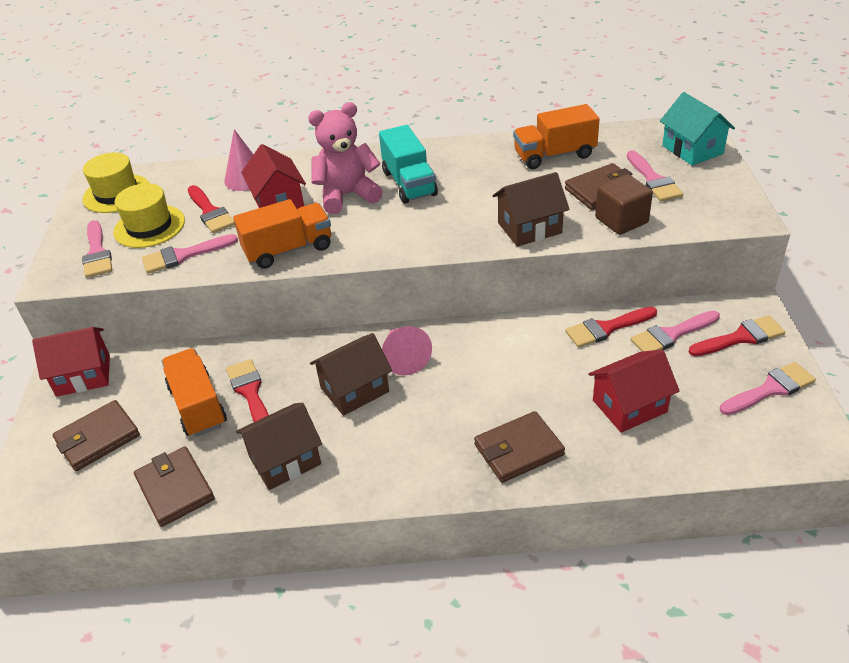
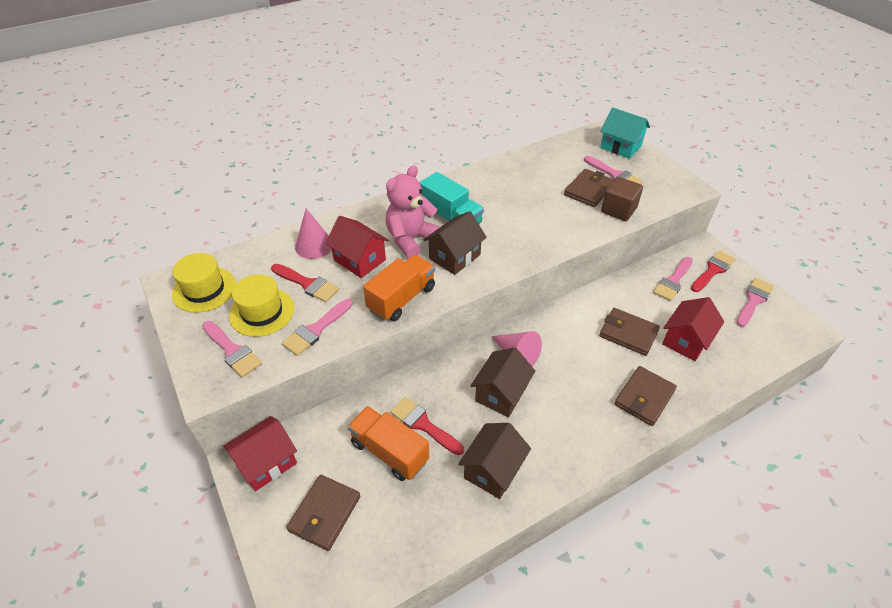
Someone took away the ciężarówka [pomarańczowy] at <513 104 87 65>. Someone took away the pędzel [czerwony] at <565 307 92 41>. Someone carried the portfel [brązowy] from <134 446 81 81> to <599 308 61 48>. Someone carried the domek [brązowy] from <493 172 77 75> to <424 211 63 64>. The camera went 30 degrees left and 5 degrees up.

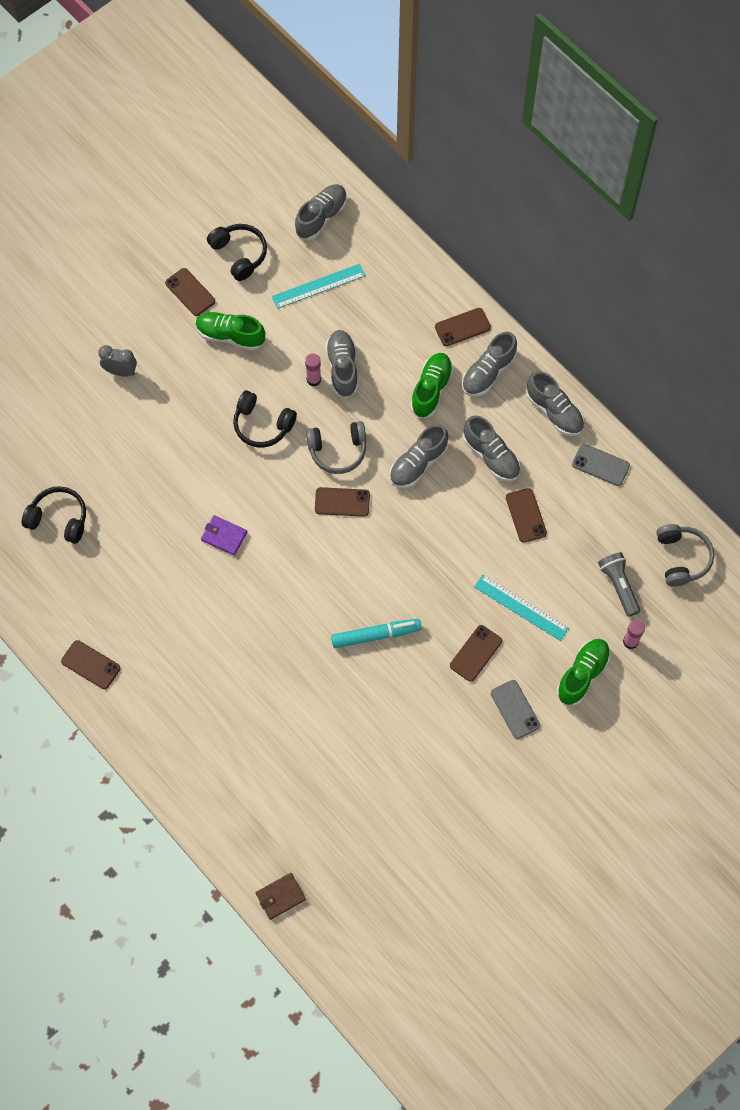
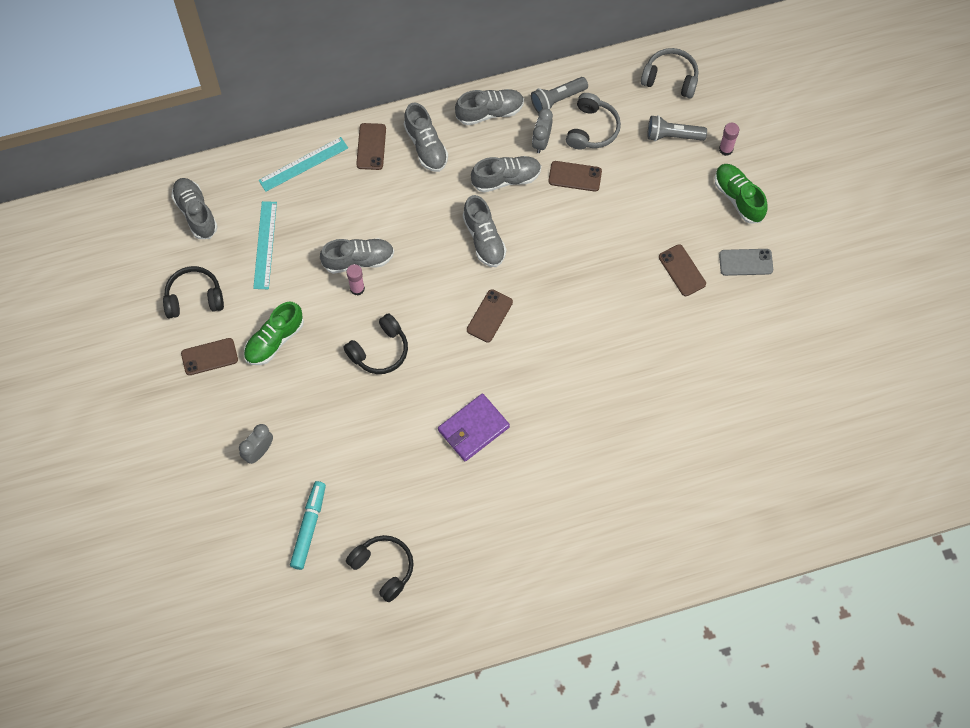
Someone took away the telefon [brązowy] at <61 640 60 49>. Someone took away the portfel [brązowy] at <256 873 50 47>. Someone took away the but [zielony] at <410 353 43 66>. Someone put down the budzik [szary] at <532 108 21 45>. Someone carried the słuchawki [szary] from <306 421 60 53> to <566 93 55 57>. Someone carried the flamaster [turkusowy] from <331 619 90 29> to <290 481 36 89>. Someone carried the linijka [turkusowy] from <474 575 95 66> to <259 137 89 55>. Someone swapped the telefon [szary] at <572 444 58 42> for the latarka [szary] at <531 77 57 36>. Someone rotated the słuchawki [czarny] at <22 486 64 58> by 90 degrees clockwise. Someone rotated the but [szary] at <325 330 33 68> by 150 degrees clockwise. Someone scaled the portfel [fioletowy] at <201 515 46 41> by 1.53. The camera went 65 degrees left and 0 degrees up.

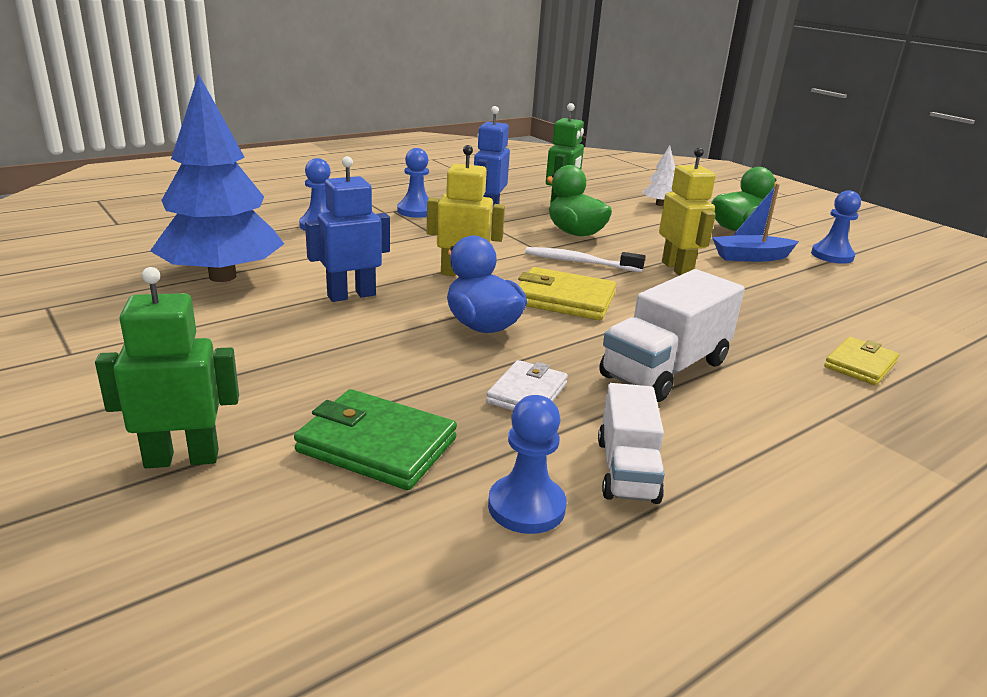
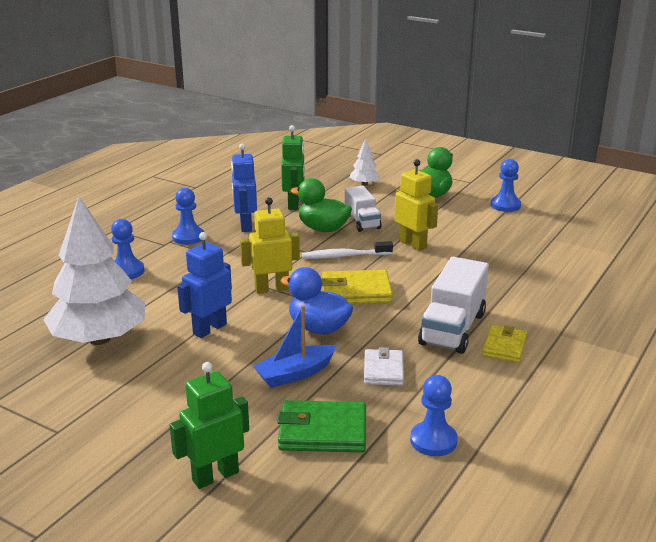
Someone carried the ciężarówka [biały] from <598 383 67 121> to <345 186 36 46>. Someone carried the łódka [niebieski] from <712 184 87 78> to <253 305 83 83>. Someone carried the portfel [żółty] from <824 337 75 48> to <482 325 45 38>. Someone repainted the drzewko [niebieski] at <150 74 134 208>, which became the drzewko [biały] at <43 196 102 149>. The camera went 20 degrees left and 0 degrees up.

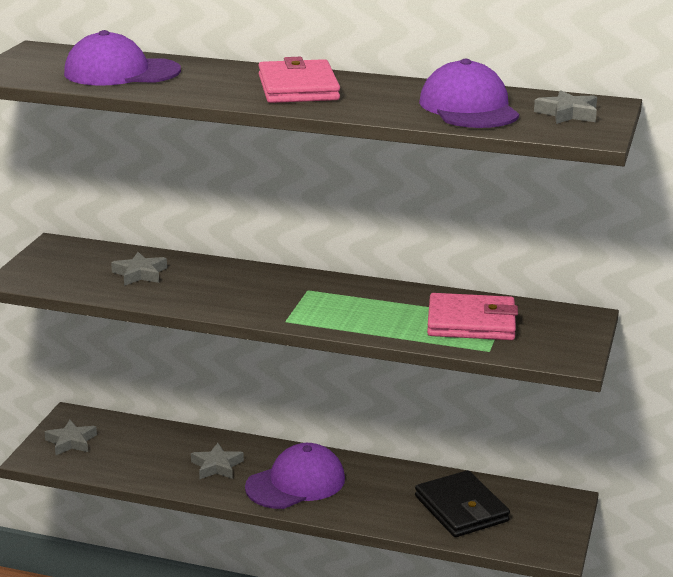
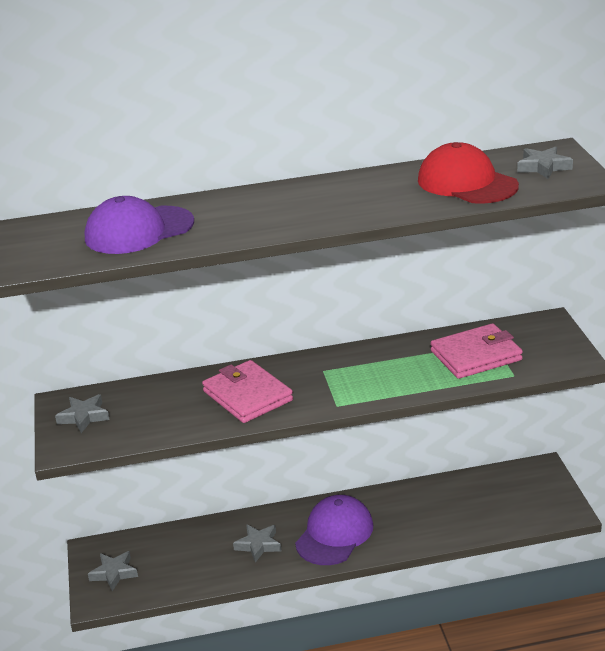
Someone took away the portfel [czarny] at <415 470 95 67>. Someone carried the gwiazda [szary] from <111 252 56 34> to <55 394 55 39>. Someone carried the portfel [różowy] from <258 57 82 46> to <202 360 91 63>. Someone repainted the czapka [fioletowy] at <419 59 100 69>, which became the czapka [czerwony] at <418 142 101 62>. The camera went 25 degrees left and 5 degrees up.

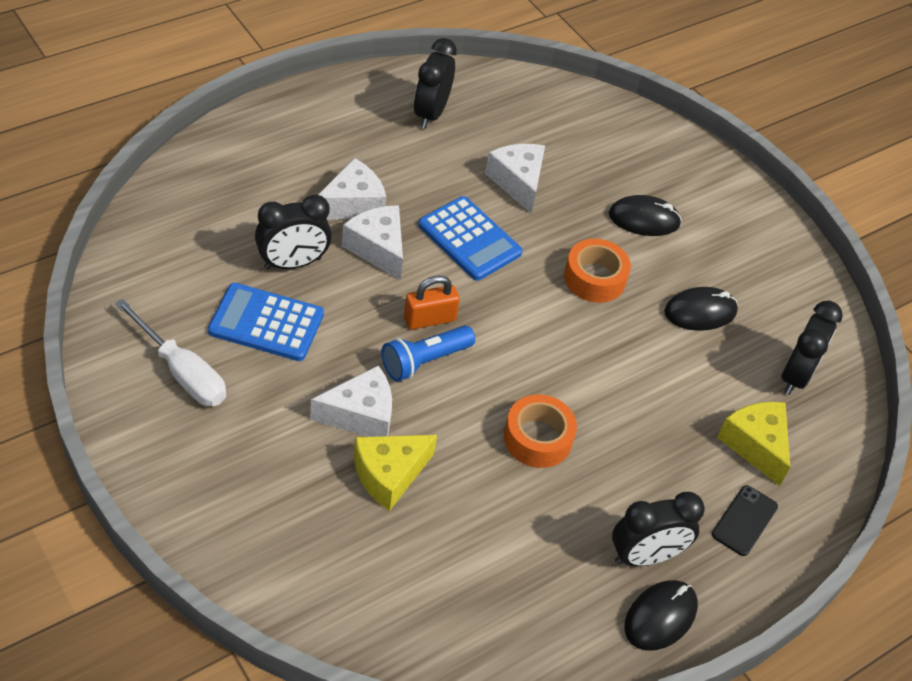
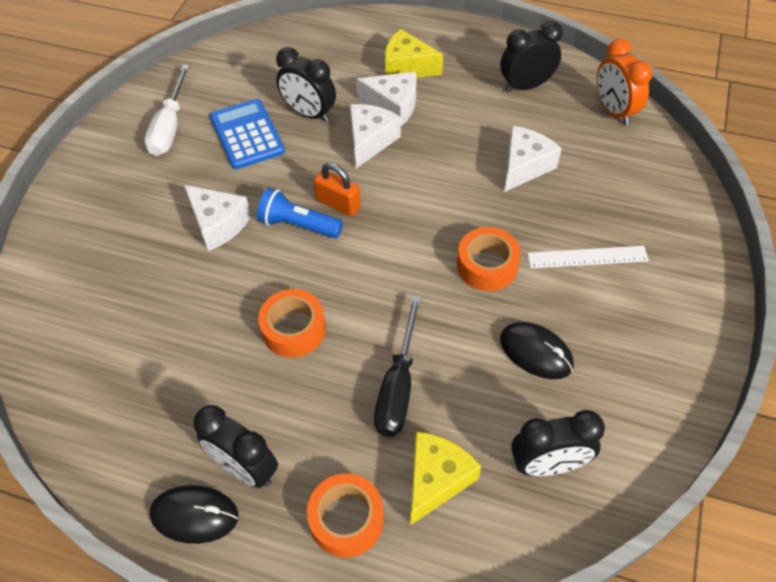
Someone took away the kalkulator [niebieski] at <418 196 105 85>. Someone put down the śrubokręt [czarny] at <374 296 48 140>. Someone put down the budzik [pomarańczowy] at <597 39 56 86>. Someone carried the ser [żółty] from <354 435 83 76> to <385 29 58 49>. Someone swapped the myszka [czarny] at <609 195 73 41> for the linijka [biały] at <527 246 122 22>. Someone swapped the telefon [czarny] at <712 485 66 71> for the taśma klejąca [pomarańczowy] at <307 473 77 85>. The camera went 60 degrees right and 5 degrees up.

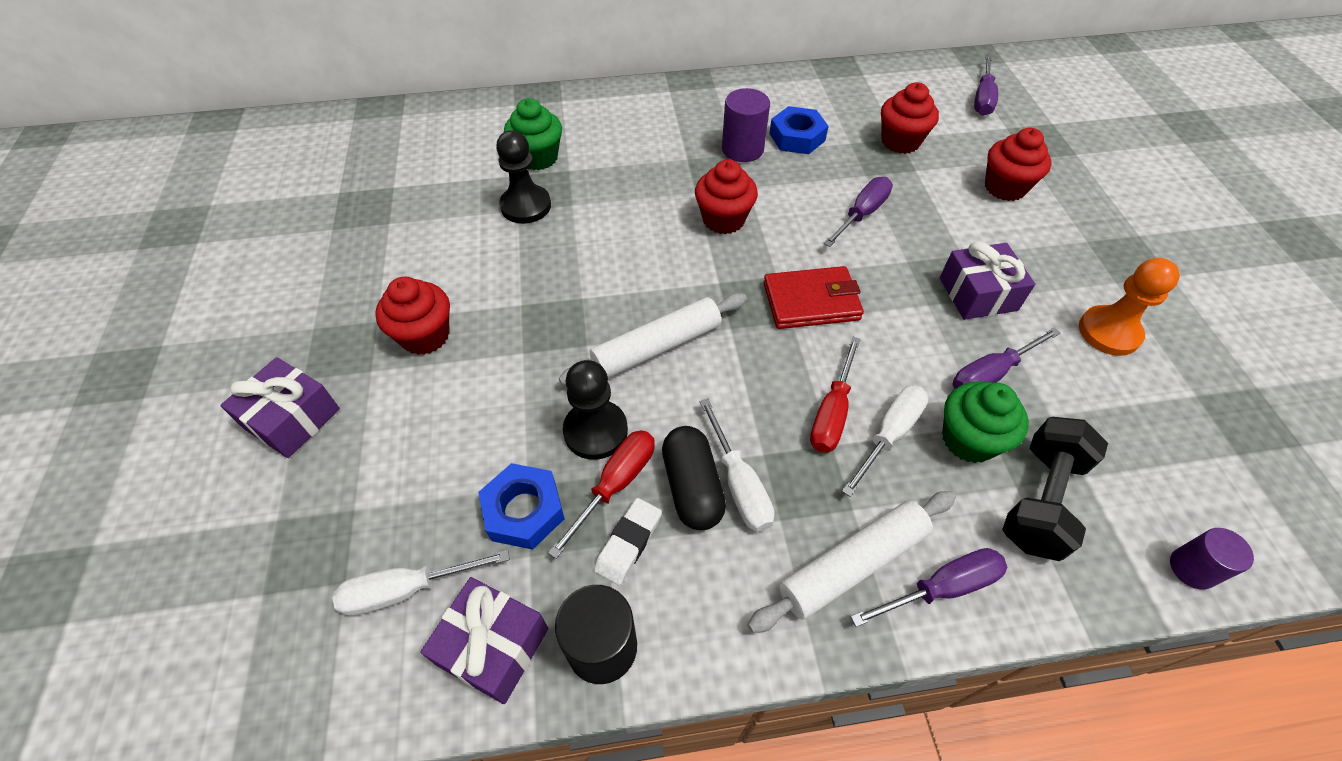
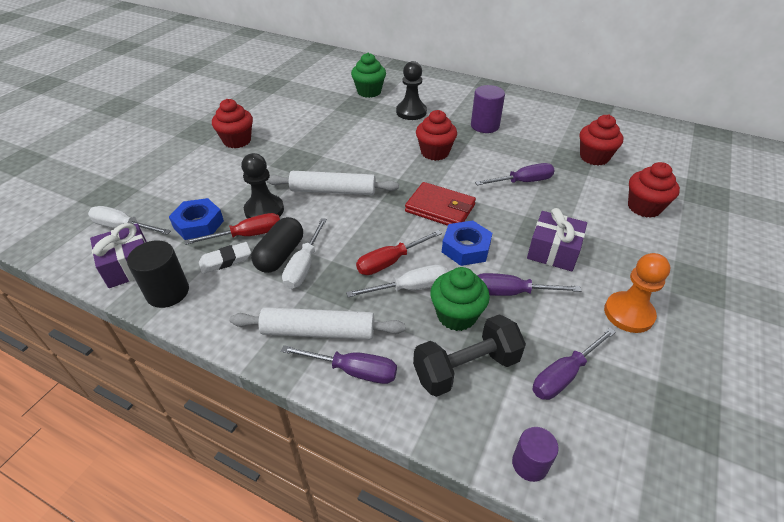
Someone took away the prezent [fioletowy] at <220 357 120 101>. Someone carried the pionek [czarny] from <496 130 55 94> to <396 61 31 59>. Someone carried the nakrętka [niebieski] from <769 106 60 48> to <442 220 50 46>. Someone carried the śrubokręt [fioletowy] from <974 55 24 61> to <532 328 84 72>. The camera went 35 degrees right and 10 degrees down.

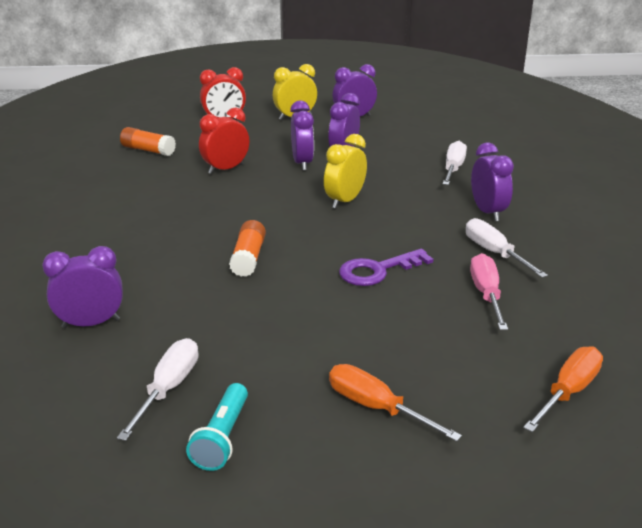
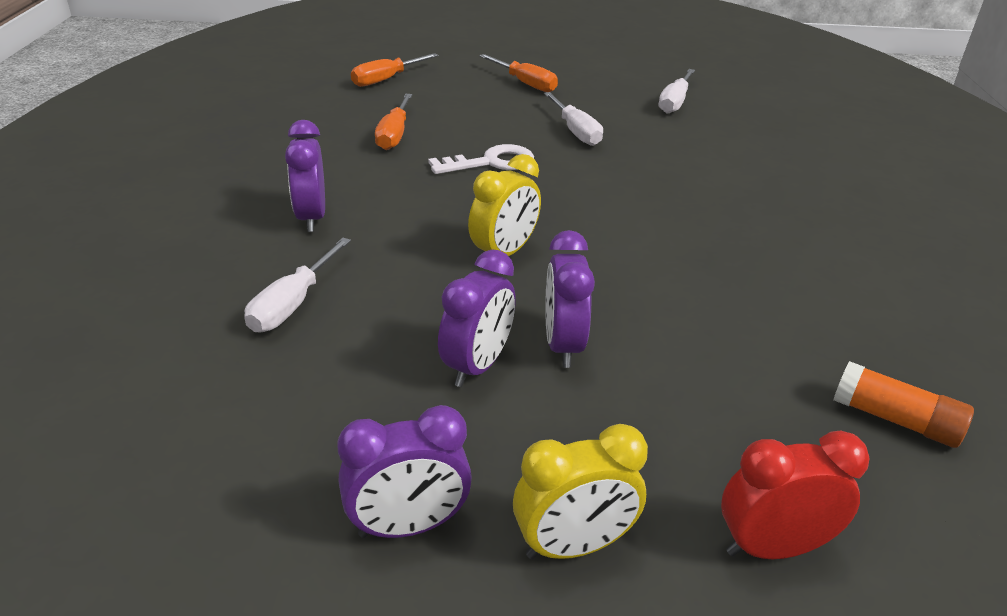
Someone took away the budzik [fioletowy] at <42 246 81 82>. Someone took away the latarka [turkusowy] at <186 383 62 88>. Someone took away the budzik [czerwony] at <199 107 50 67>. Someone took away the klej w sztyfcie [pomarańczowy] at <229 220 37 57>. Someone carried the śrubokręt [biały] from <466 218 82 60> to <544 92 59 54>. Someone repainted the klucz [fioletowy] at <339 249 94 37>, which became the klucz [biały] at <428 144 106 30>. Someone repainted the śrubokręt [różowy] at <470 253 38 77>, which became the śrubokręt [pomarańczowy] at <375 94 37 56>. The camera went 175 degrees left and 5 degrees up.

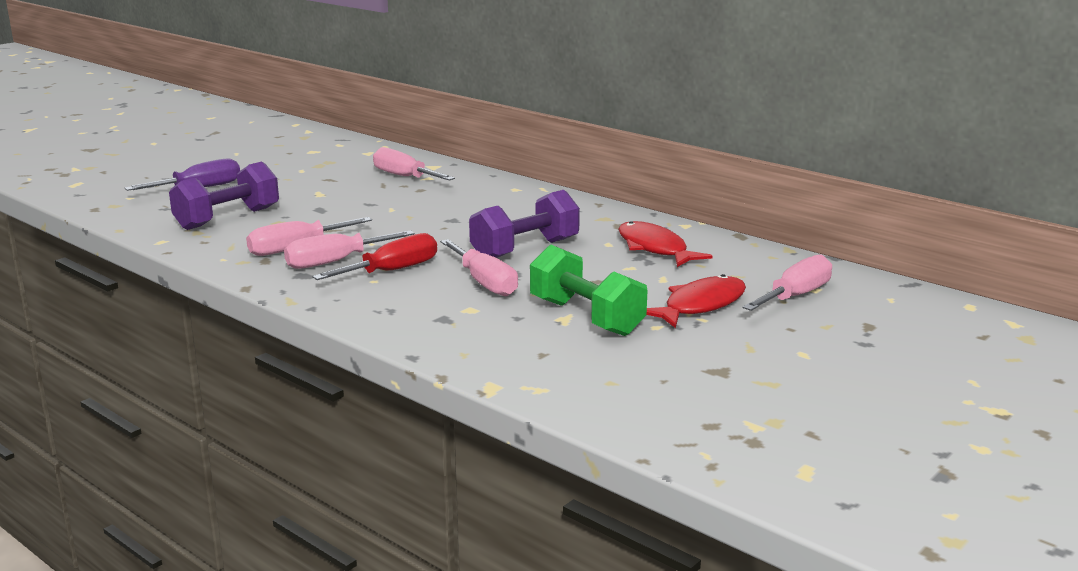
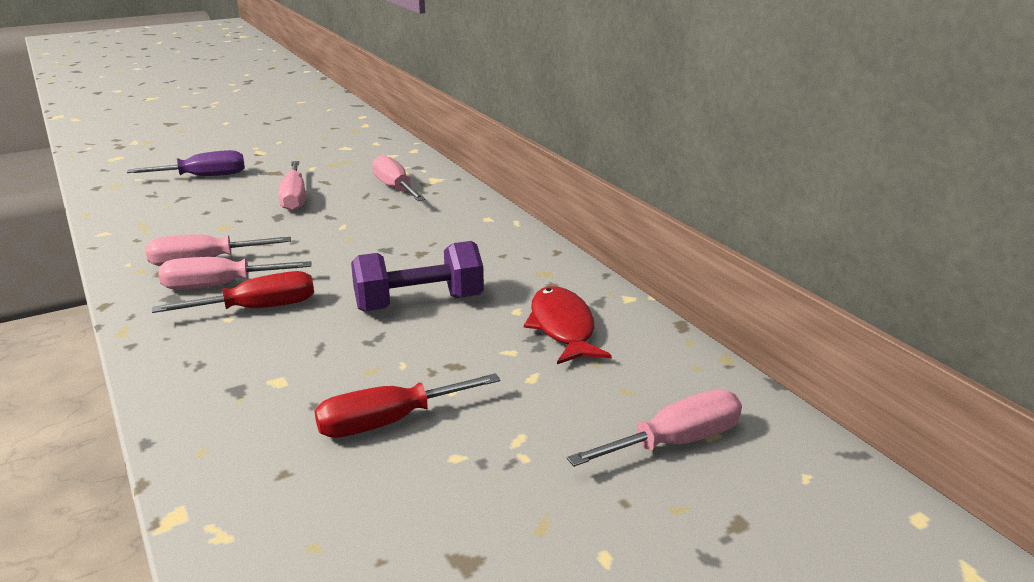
Someone took away the hantel [fioletowy] at <169 162 110 68>. Someone took away the ryba [czerwony] at <647 274 99 54>. Someone carried the śrubokręt [różowy] from <440 239 78 57> to <278 161 27 50>. Someone swapped the hantel [zielony] at <530 244 118 92> for the śrubokręt [czerwony] at <314 373 187 65>. The camera went 20 degrees right and 5 degrees up.

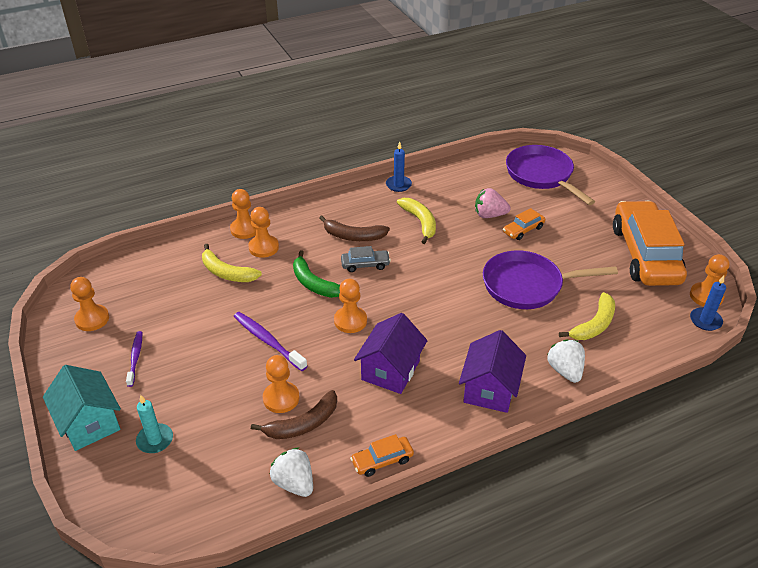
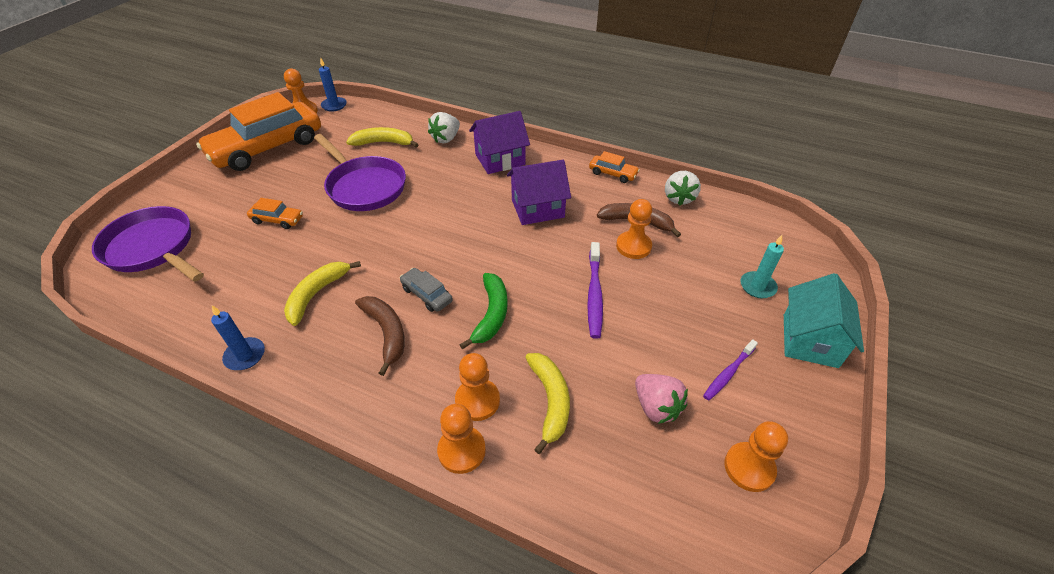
Someone took away the pionek [pomarańczowy] at <334 279 33 54>. Someone carried the truskawka [różowy] from <475 188 35 30> to <635 374 53 50>. Someone rotated the patelnia [fioletowy] at <506 145 89 60> by 105 degrees clockwise. The camera went 130 degrees left and 5 degrees up.

